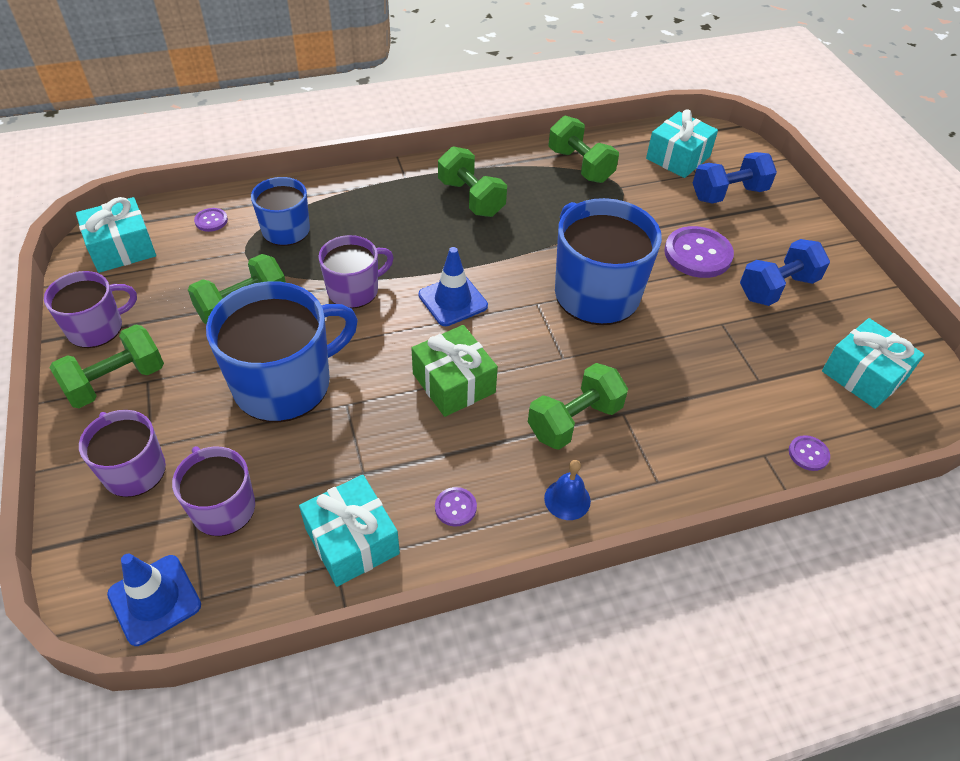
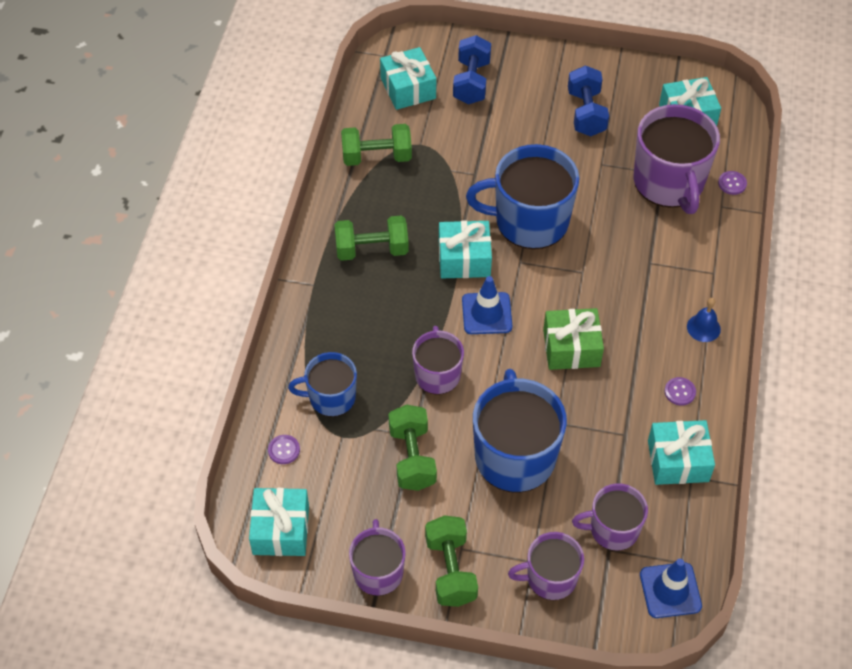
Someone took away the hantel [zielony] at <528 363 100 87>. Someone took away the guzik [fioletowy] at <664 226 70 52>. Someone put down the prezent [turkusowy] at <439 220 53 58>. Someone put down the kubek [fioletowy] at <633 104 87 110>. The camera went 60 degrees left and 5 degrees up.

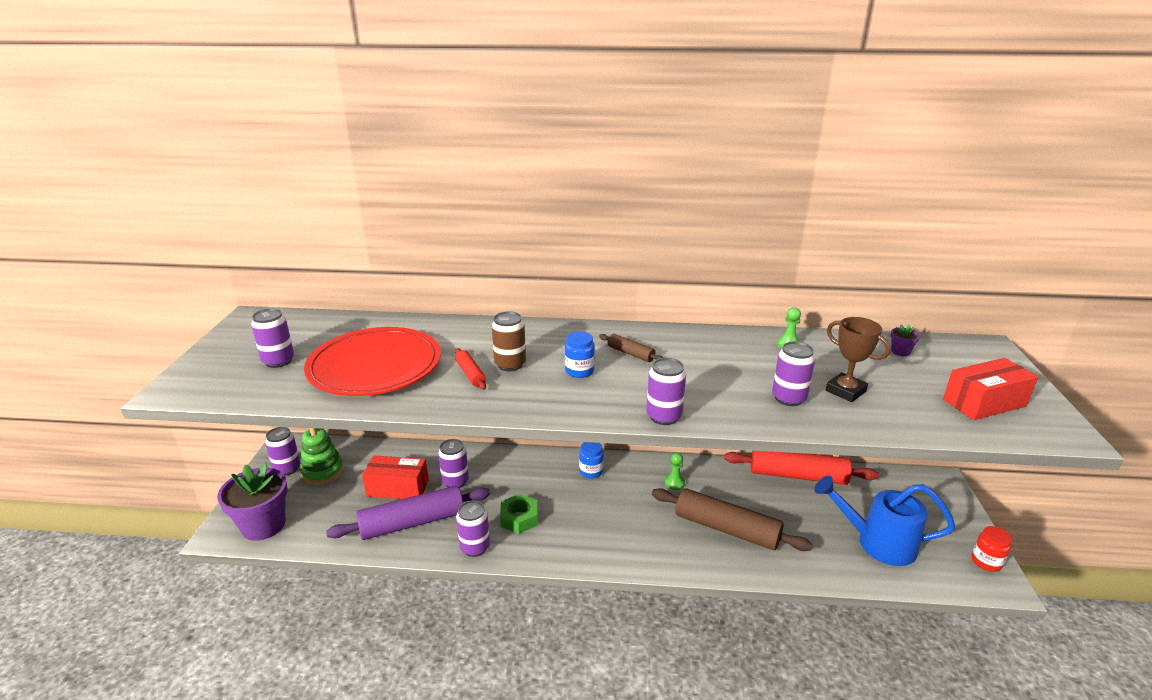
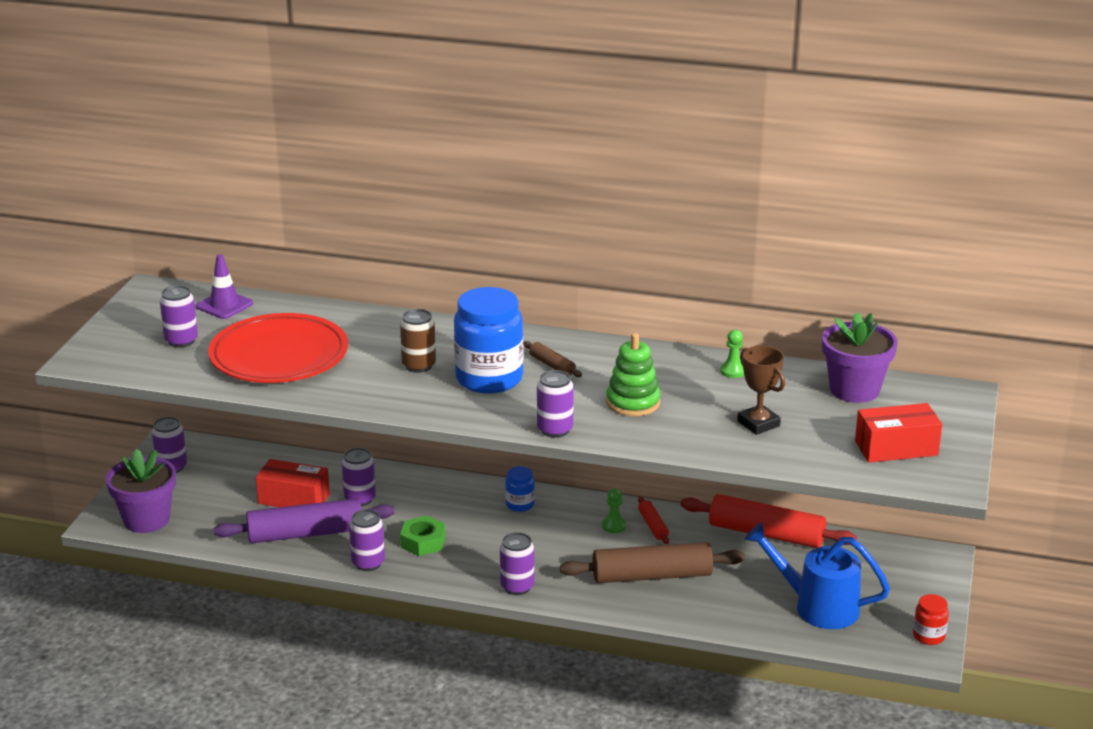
Someone put down the pachołek [fioletowy] at <196 254 57 65>. Someone carried the zabawka nakładanka [zielony] from <300 428 44 57> to <606 333 55 83>. Someone carried the wałek do ciasta [czerwony] from <455 348 31 42> to <638 497 31 47>. Someone carried the puszka [fioletowy] from <772 341 43 65> to <500 532 34 63>. Someone rotated the wałek do ciasta [brązowy] at <652 488 161 63> by 45 degrees counterclockwise. Someone scaled the słoik [niebieski] at <565 331 30 47> by 2.15. Someone scaled the doniczka [fioletowy] at <891 324 29 32> by 2.47. The camera went 10 degrees right and 0 degrees up.

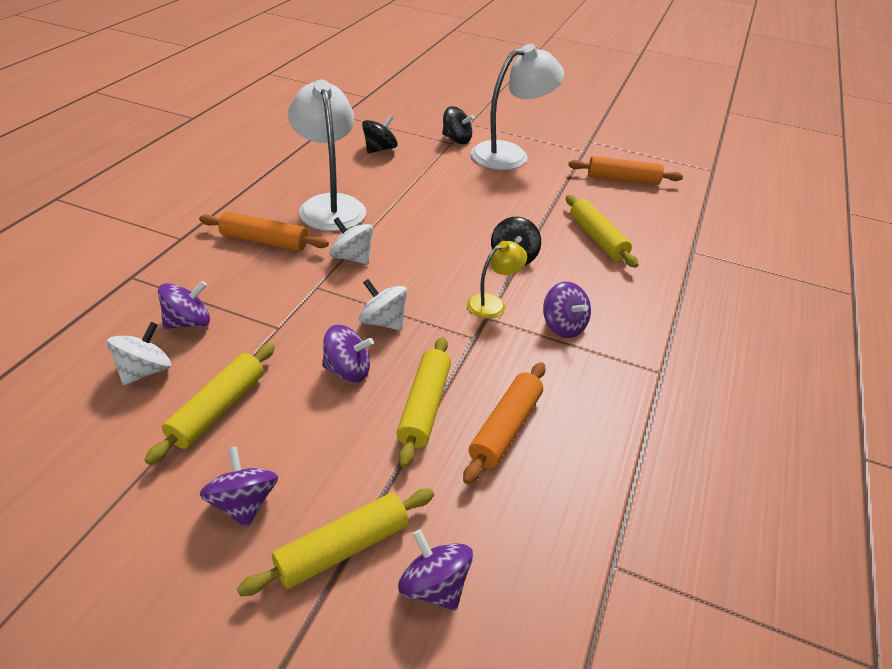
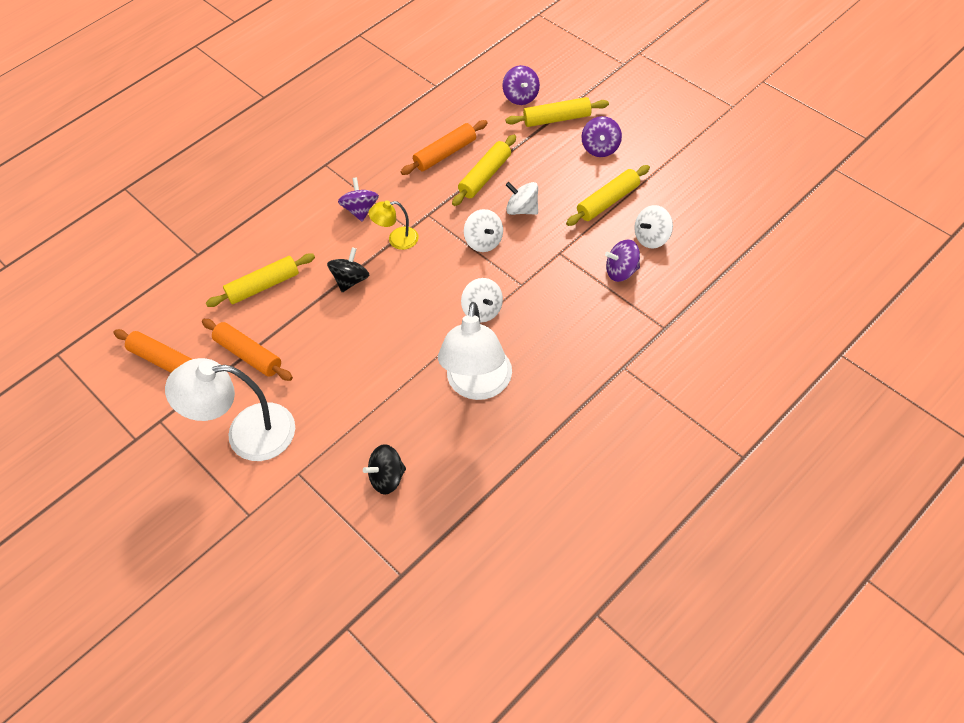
Someone took away the bączek [czarny] at <442 106 32 38>. Someone carried the wałek do ciasta [pomarańczowy] from <199 211 130 40> to <202 319 91 62>. Someone repainted the bączek [fioletowy] at <322 325 52 58>, which became the bączek [biały] at <506 182 32 33>. Someone rotated the wałek do ciasta [żółty] at <566 195 73 73> by 60 degrees clockwise. The camera went 150 degrees left and 15 degrees up.

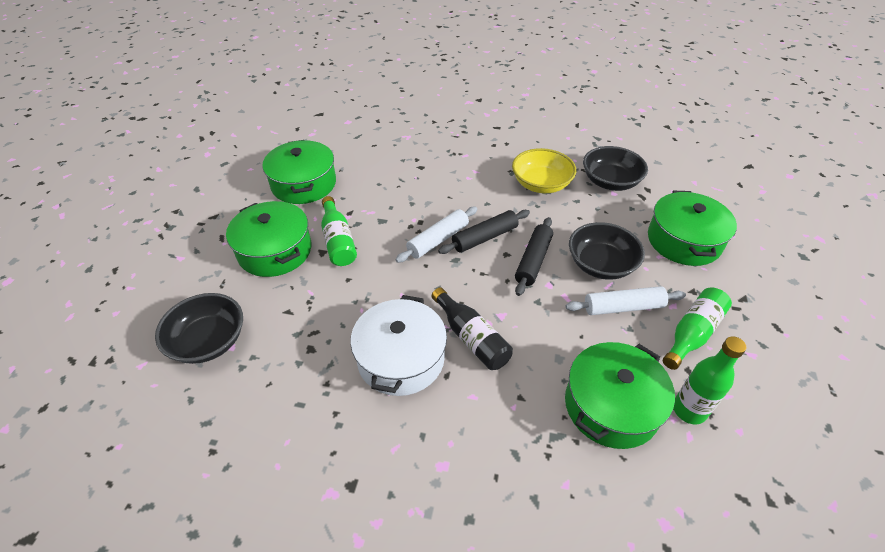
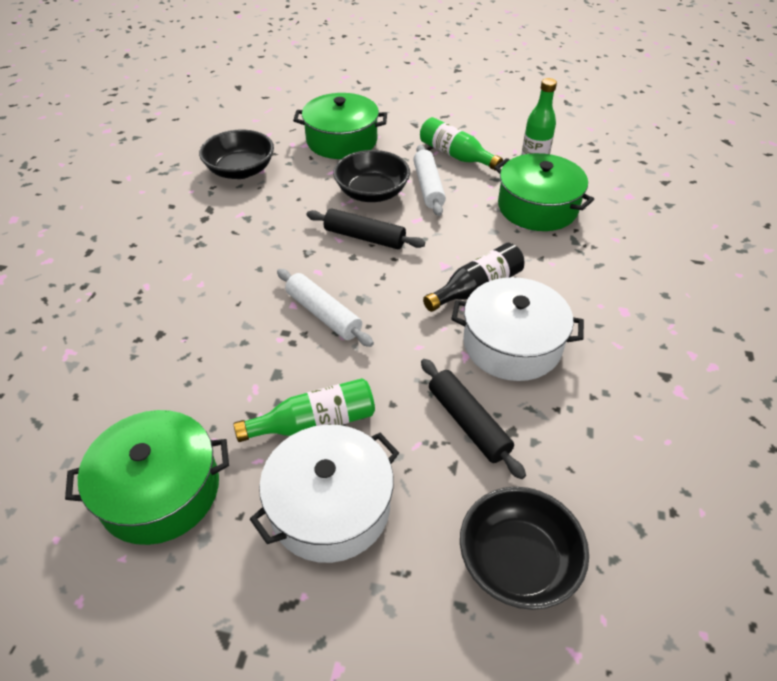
Someone took away the miska [żółty] at <512 148 64 45>. Someone carried the wałek do ciasta [czarny] from <438 210 92 44> to <421 359 105 120>. Someone repainted the garnek [zielony] at <226 201 85 76>, which became the garnek [biały] at <250 425 149 138>. The camera went 90 degrees left and 0 degrees up.

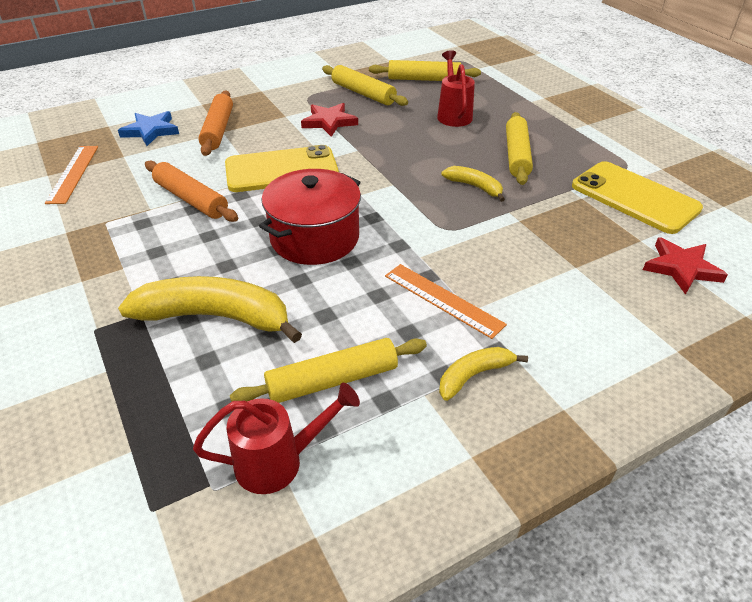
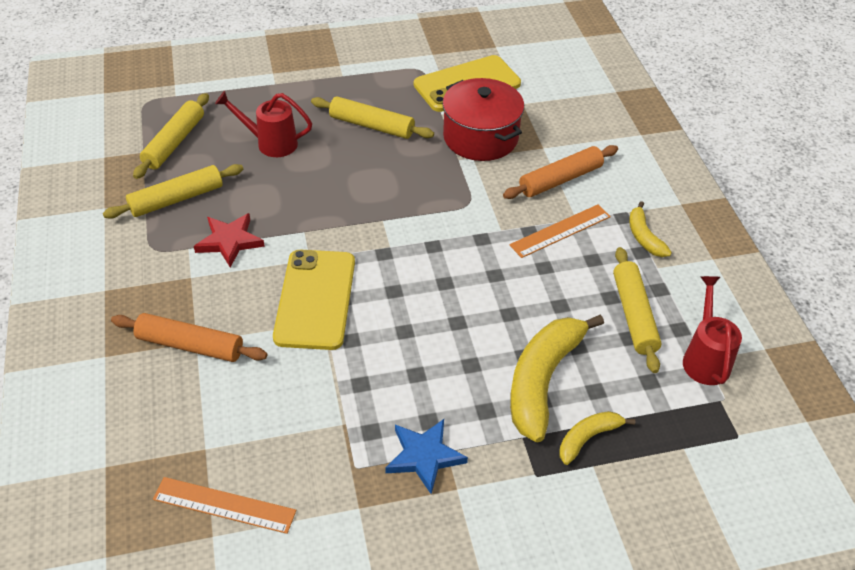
Someone took away the gwiazda [czerwony] at <643 237 85 58>. Someone carried the gwiazda [niebieski] from <118 111 61 35> to <385 419 83 75>. Someone carried the wałek do ciasta [pomarańczowy] from <145 160 93 62> to <503 145 115 54>. Someone carried the garnek [czerwony] from <259 169 102 96> to <442 78 82 83>. Someone carried the banan [żółty] from <441 166 64 36> to <559 411 76 54>. The camera went 75 degrees left and 5 degrees up.

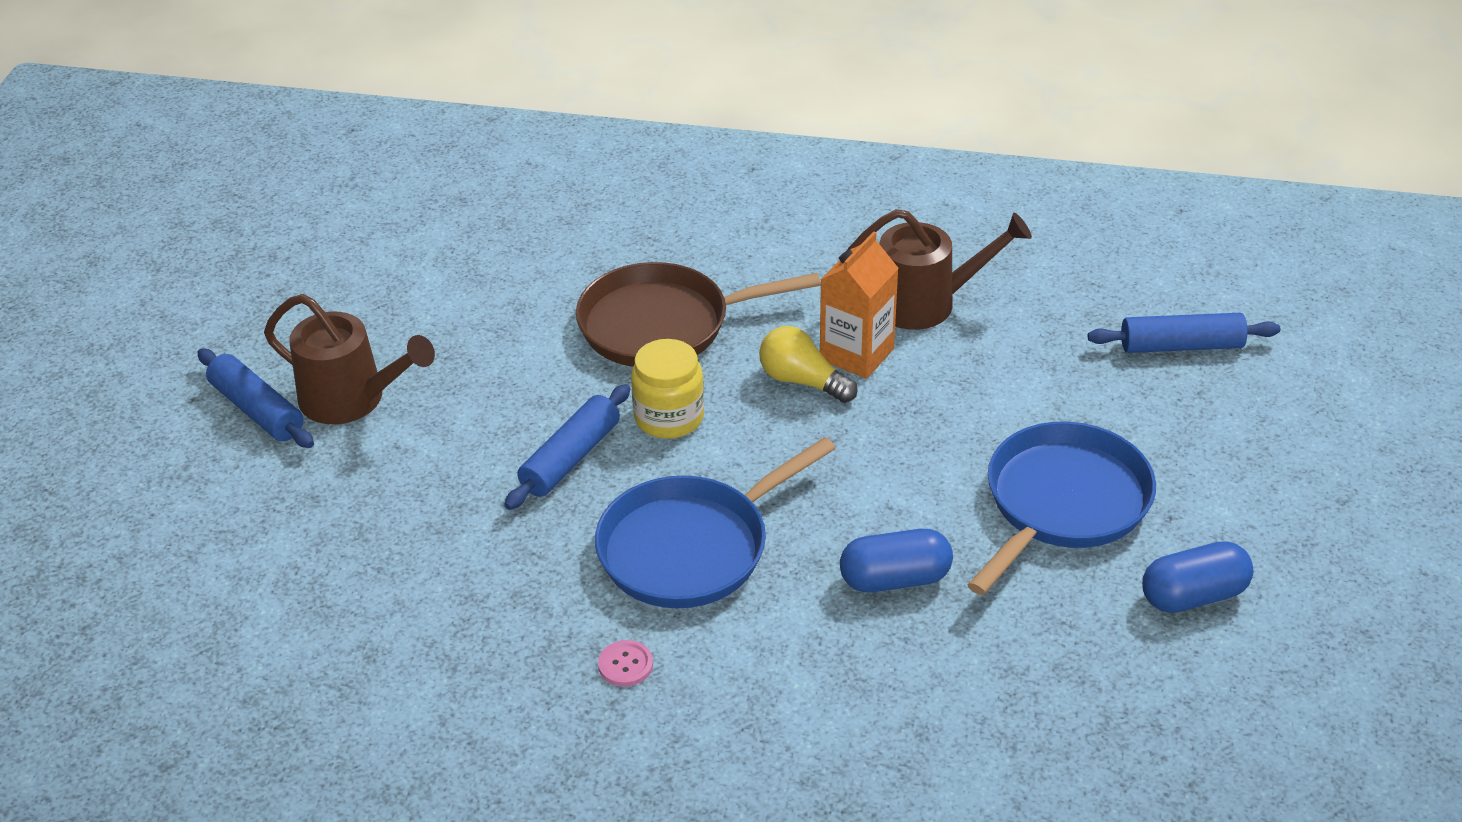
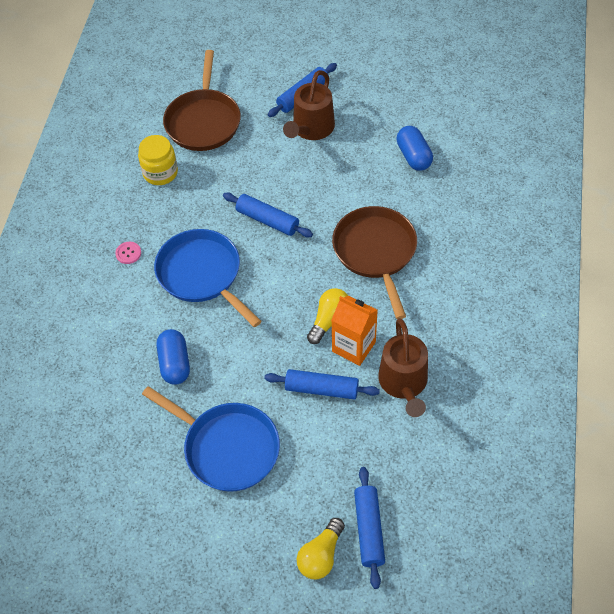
Someone put down the patelnia [brązowy] at <163 50 78 101>. Someone put down the wałek do ciasta [niebieski] at <264 369 116 30>. Someone put down the żarówka [żółty] at <297 518 48 61>. Someone carried the słoik [żółty] from <631 339 73 100> to <138 135 40 50>. Someone carried the kapsułka [niebieski] from <1142 541 112 72> to <396 126 37 45>. The camera went 90 degrees right and 15 degrees up.

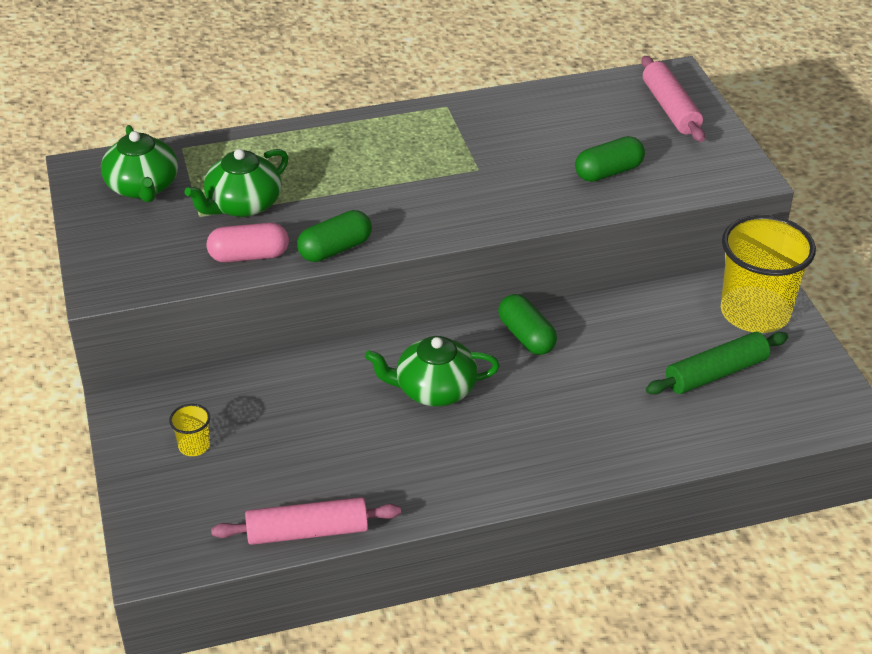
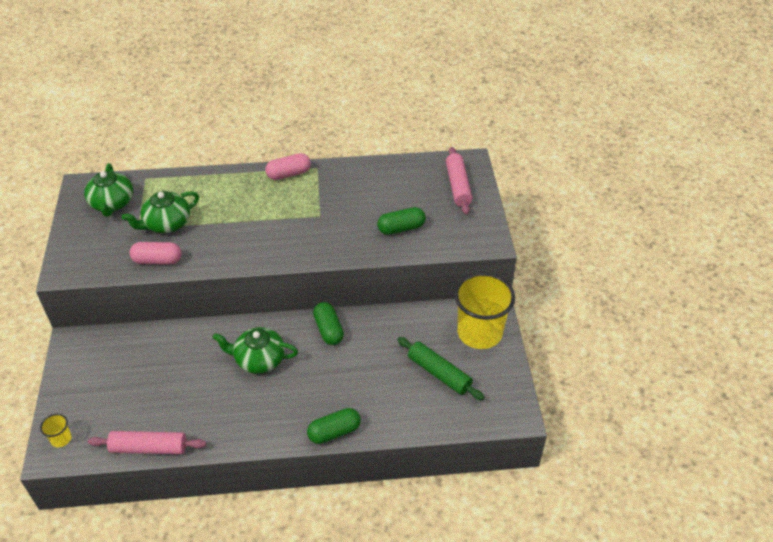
Someone put down the kapsułka [różowy] at <265 153 46 27>. Someone carried the szklanka [żółty] from <169 404 41 52> to <40 414 31 33>. Someone carried the kapsułka [zielony] from <297 210 75 52> to <307 408 54 36>. Someone rotated the wałek do ciasta [zielony] at <646 332 142 62> by 60 degrees clockwise. The camera went 10 degrees right and 5 degrees up.

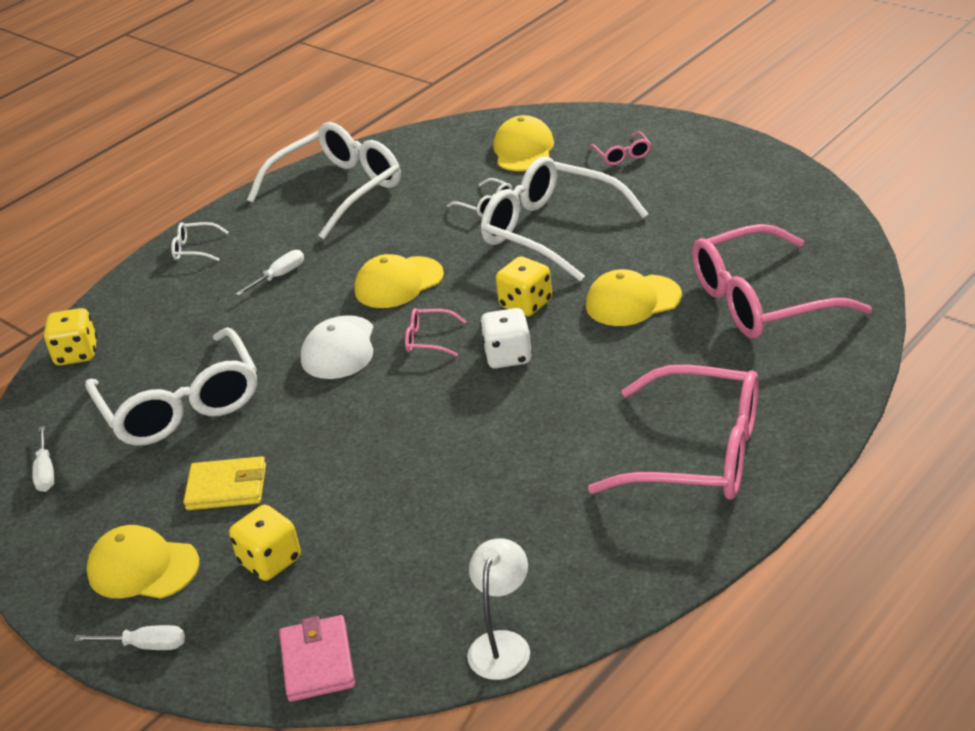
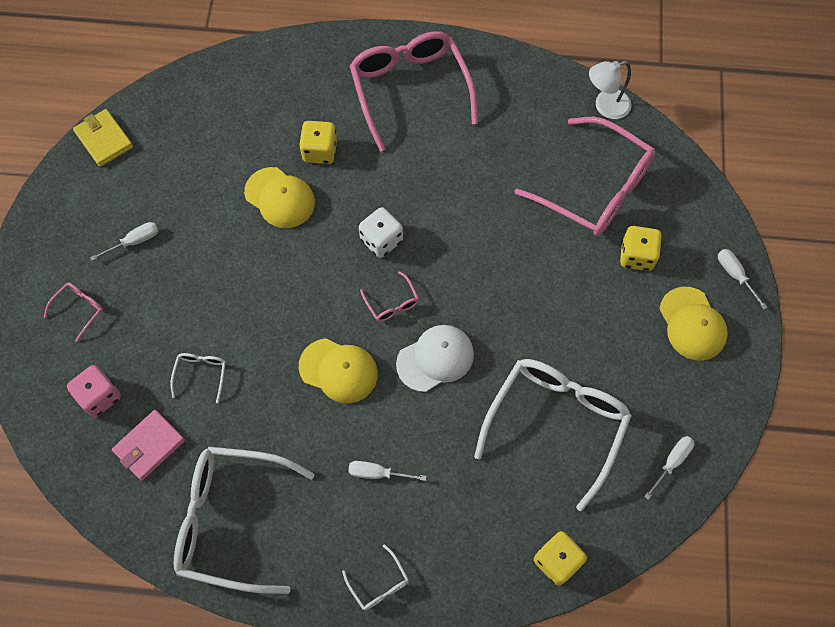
Someone took away the okulary [biały] at <481 156 167 125>. Someone put down the śrubokręt [biały] at <90 222 69 39>. Someone carried the portfel [żółty] from <183 456 83 54> to <73 109 60 58>. Someone carried the portfel [różowy] from <279 615 76 87> to <112 410 73 71>. Someone carried the kostka do gry [żółty] from <496 257 56 60> to <299 121 38 43>. Someone carried the okulary [różowy] from <692 224 180 115> to <515 117 140 119>. Someone swapped the czapka [żółty] at <493 115 61 56> for the kostka do gry [różowy] at <67 365 54 52>. The camera went 130 degrees left and 30 degrees up.

